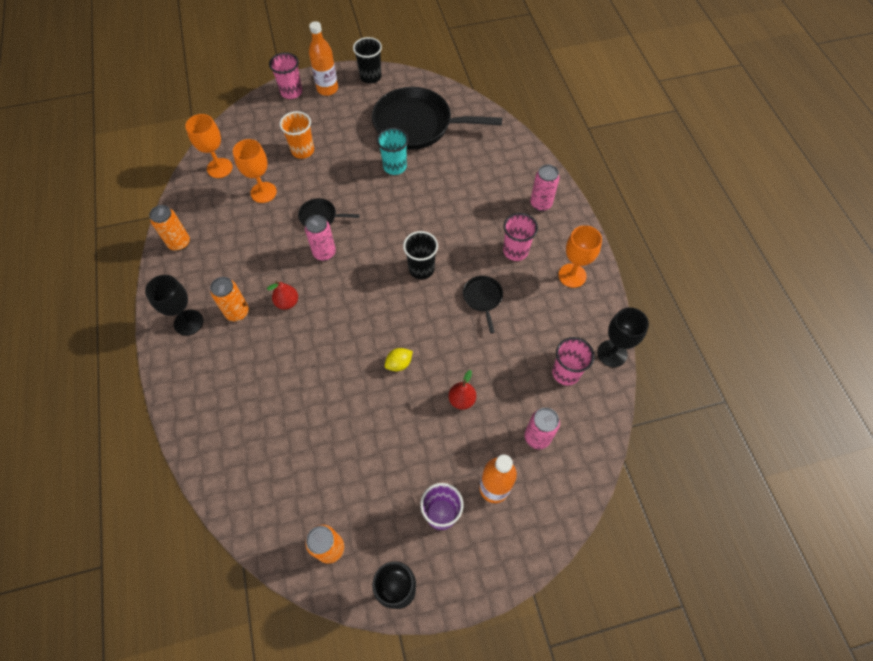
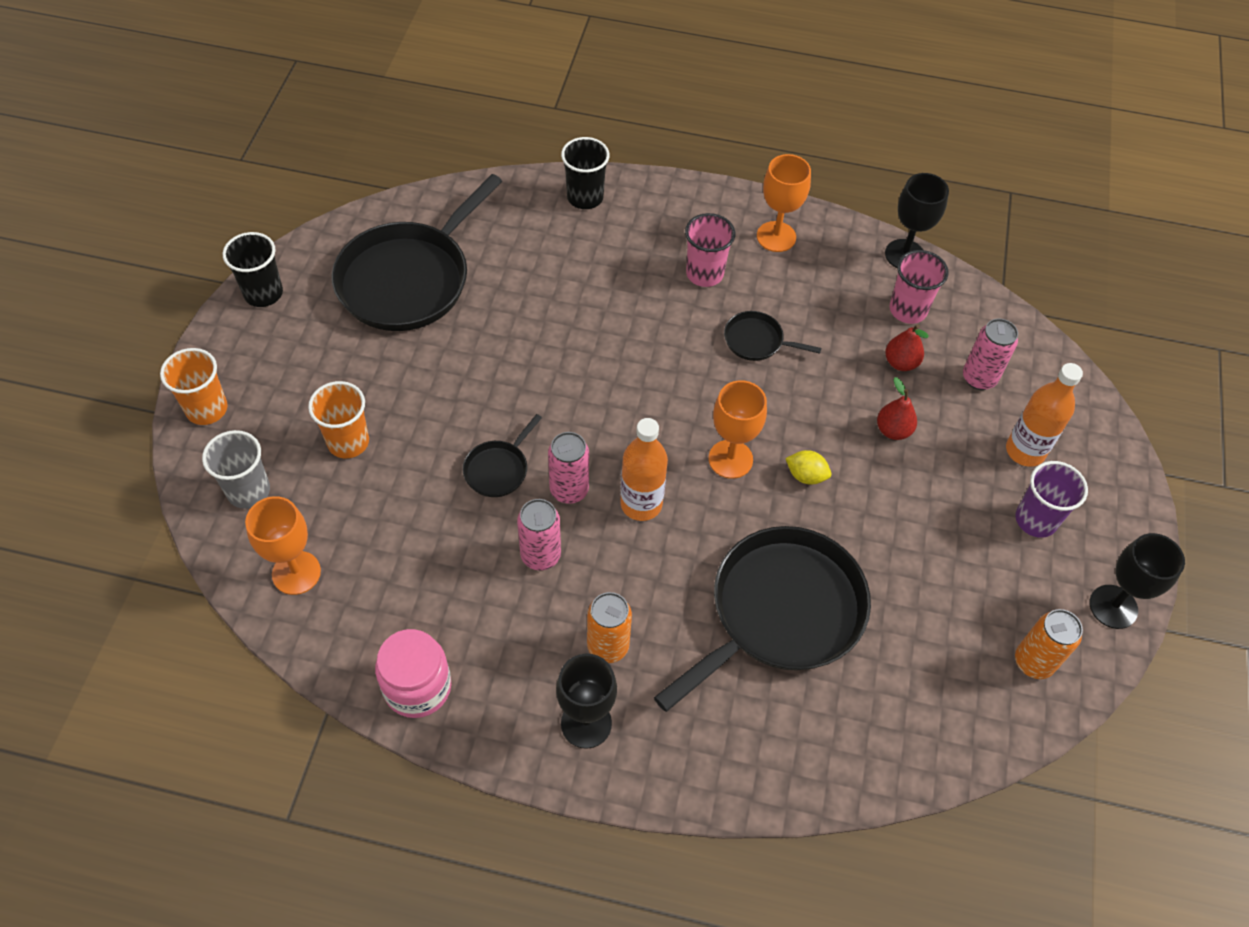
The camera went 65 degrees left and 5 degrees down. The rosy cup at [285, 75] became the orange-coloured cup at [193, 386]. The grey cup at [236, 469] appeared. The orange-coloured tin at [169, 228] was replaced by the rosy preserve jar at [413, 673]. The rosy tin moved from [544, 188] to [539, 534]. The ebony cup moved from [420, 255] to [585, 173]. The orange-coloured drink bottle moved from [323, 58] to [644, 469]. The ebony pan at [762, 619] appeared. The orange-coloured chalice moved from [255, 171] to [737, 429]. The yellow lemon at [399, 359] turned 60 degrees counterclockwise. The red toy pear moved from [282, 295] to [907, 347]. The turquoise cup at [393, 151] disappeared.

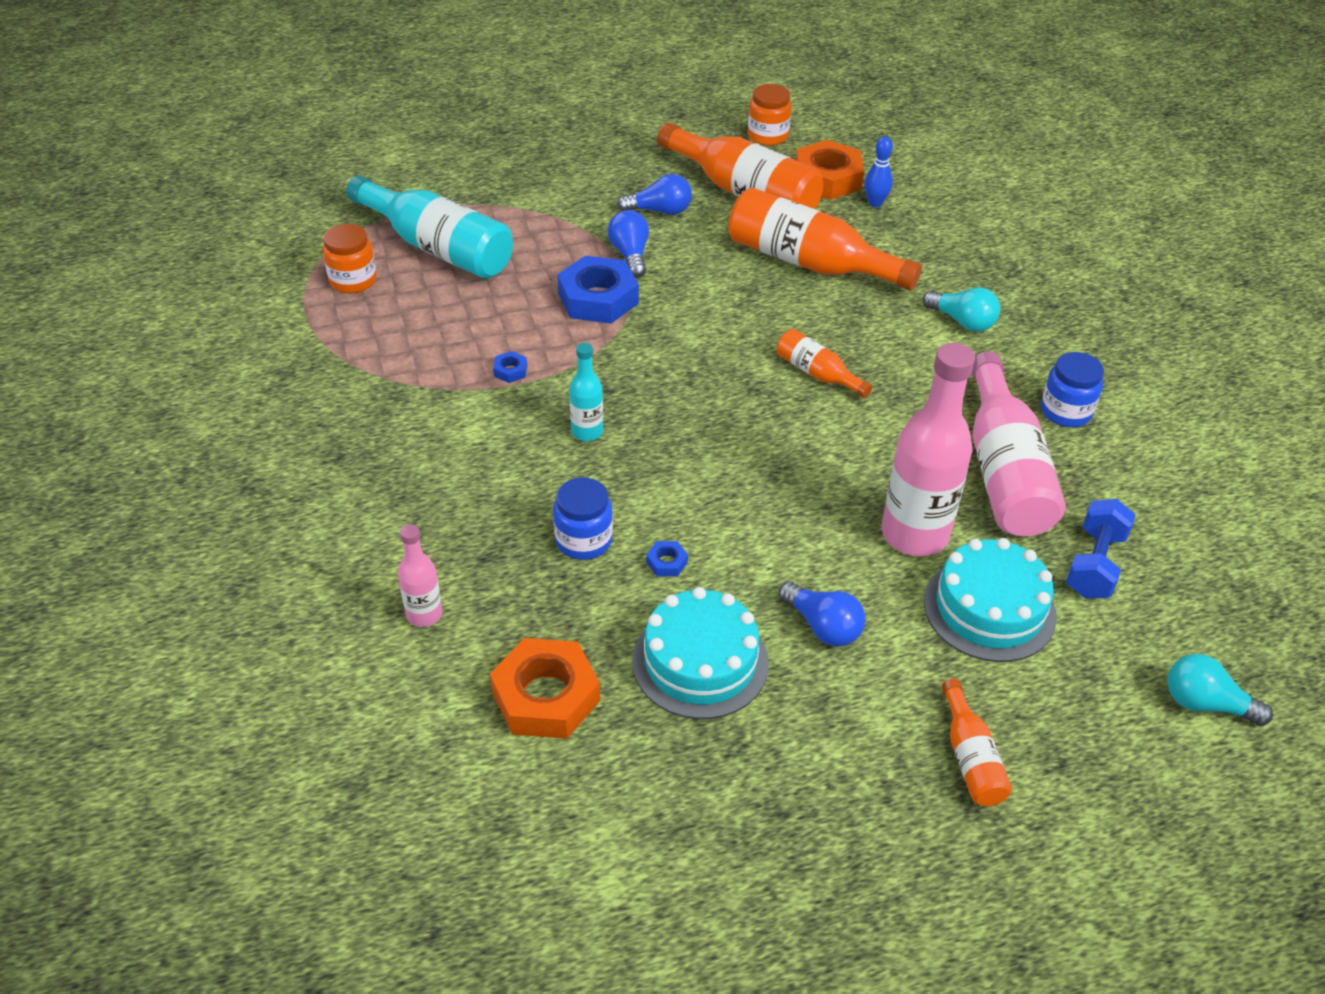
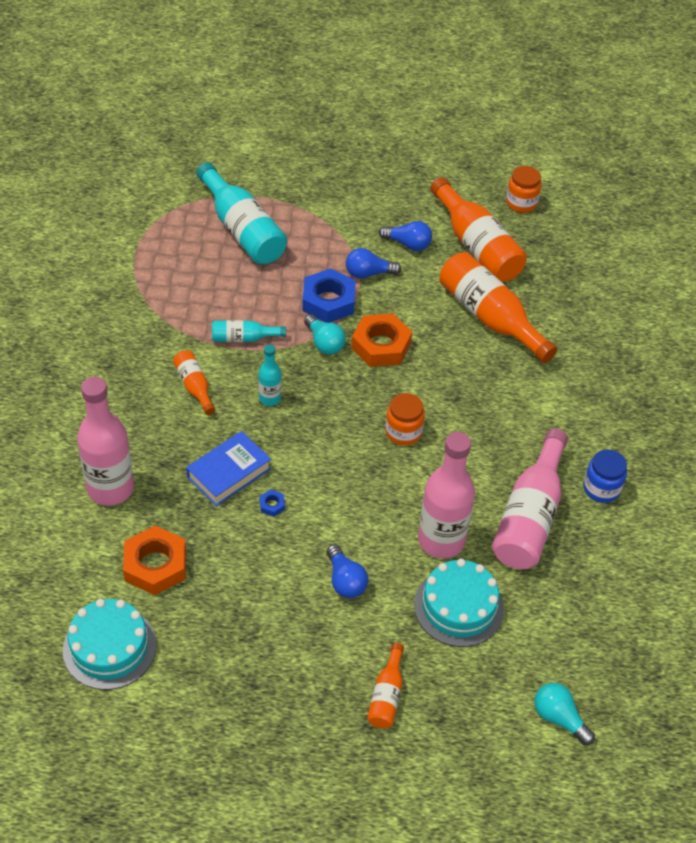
The camera went 20 degrees right and 5 degrees up. The turquoise gateau moved from [701, 653] to [109, 644]. The rosy drink bottle at [420, 575] changed to 2.00 times the size. The orange-coloured drink bottle moved from [824, 363] to [194, 382]. The blue preserve jar at [583, 518] was replaced by the blue hardback at [228, 468]. The blue nut at [510, 367] was replaced by the turquoise drink bottle at [249, 331]. The turquoise bulb moved from [961, 309] to [325, 334]. The blue bulb at [628, 244] turned 105 degrees counterclockwise. The orange-coloured nut moved from [830, 170] to [381, 340]. The orange-coloured preserve jar moved from [350, 259] to [405, 419]. The blue bowling pin at [878, 171] disappeared. The blue hand weight at [1101, 549] disappeared.

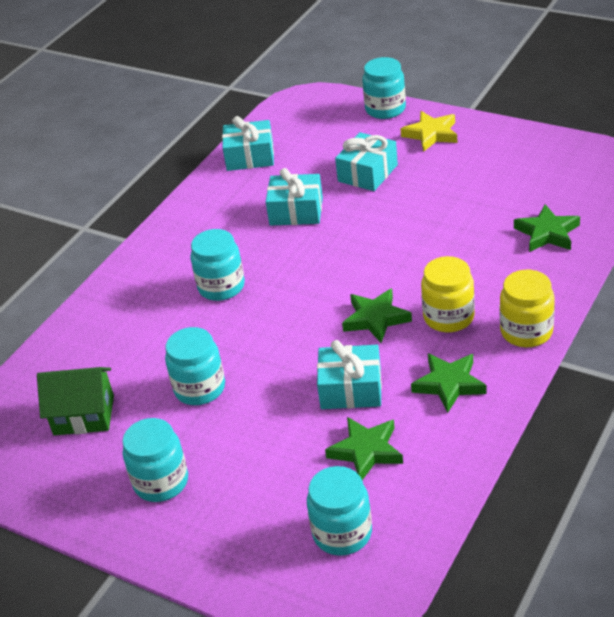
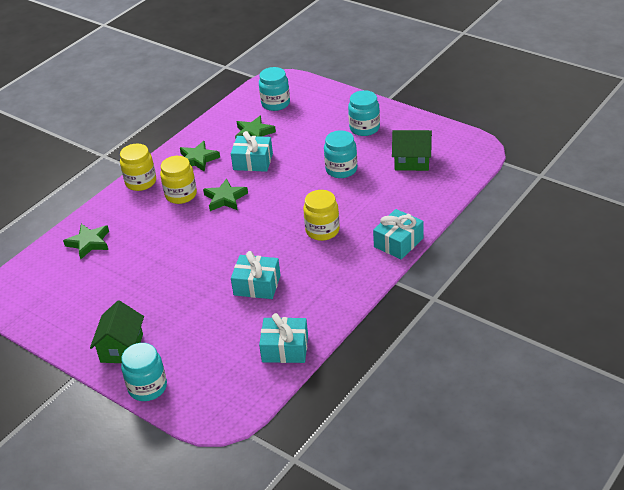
The camera went 175 degrees left and 0 degrees up. The yellow five-pointed star at [429, 131] was replaced by the green toy house at [117, 331]. The turquoise preserve jar at [217, 265] became the yellow preserve jar at [321, 215]. The turquoise present moved from [366, 161] to [398, 234].

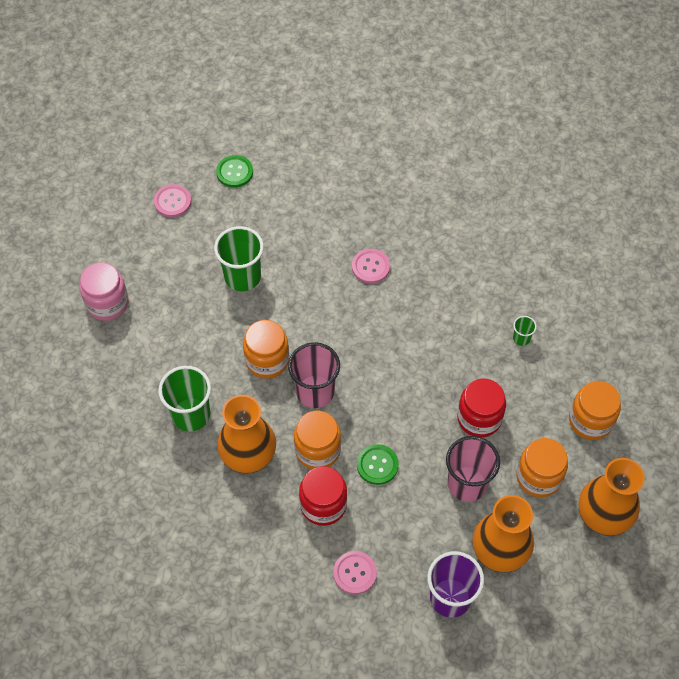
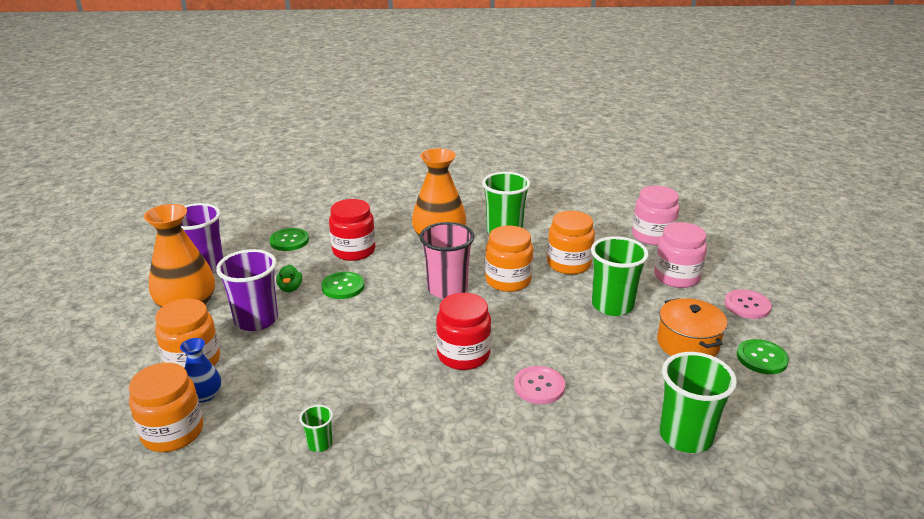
The camera went 130 degrees right and 30 degrees down. The blue vase at [200, 370] appeared. The rosy cup at [473, 469] became the purple cup at [247, 290]. The rosy shirt button at [355, 573] became the green shirt button at [289, 239]. The green duck at [289, 278] appeared. The red preserve jar moved from [481, 408] to [463, 331]. The orange-coloured preserve jar moved from [317, 440] to [571, 242]. The rosy preserve jar at [680, 255] appeared. The orange-coloured cooking pot at [692, 327] appeared. The green cup at [698, 402] appeared. The orange-coloured vase at [612, 497] disappeared.

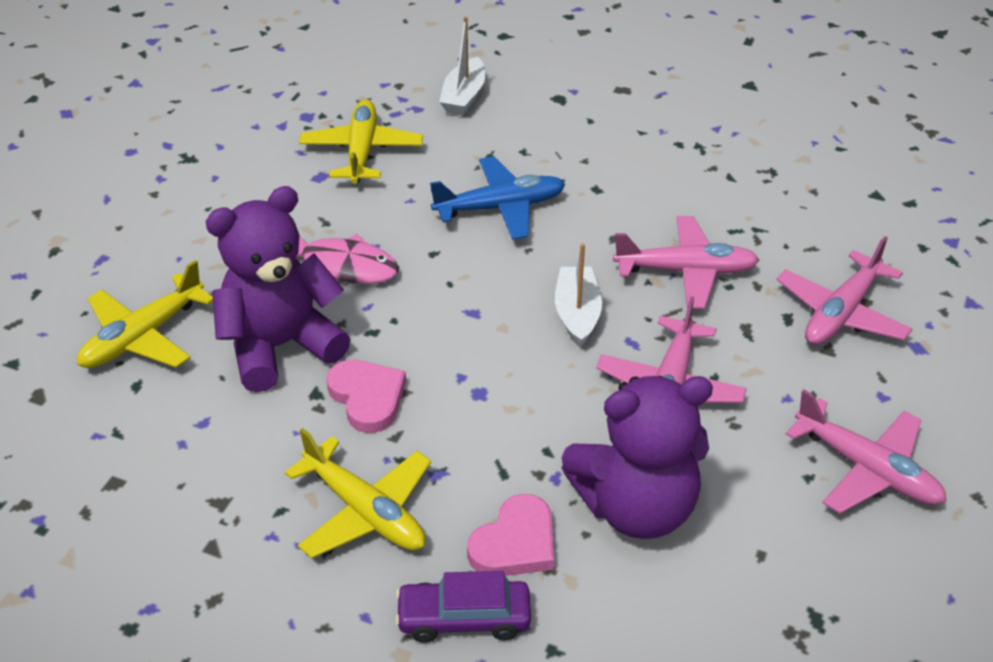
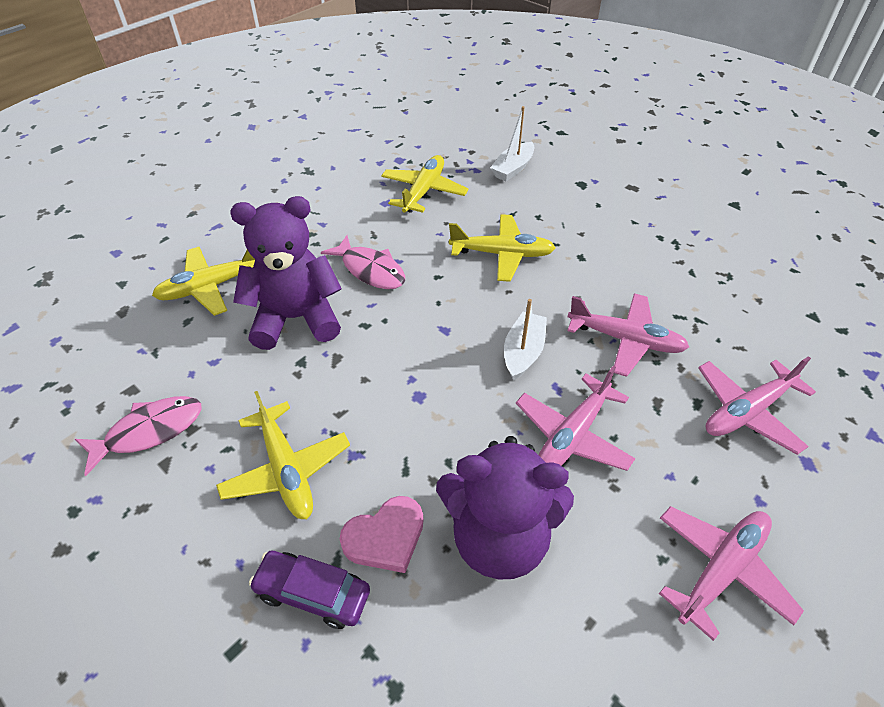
The camera went 20 degrees right and 5 degrees up. The rosy fish figure at [138, 436] appeared. The blue aeroplane at [497, 198] became the yellow aeroplane at [502, 248]. The rosy aeroplane at [866, 452] turned 105 degrees counterclockwise. The rosy love heart at [366, 396] disappeared.

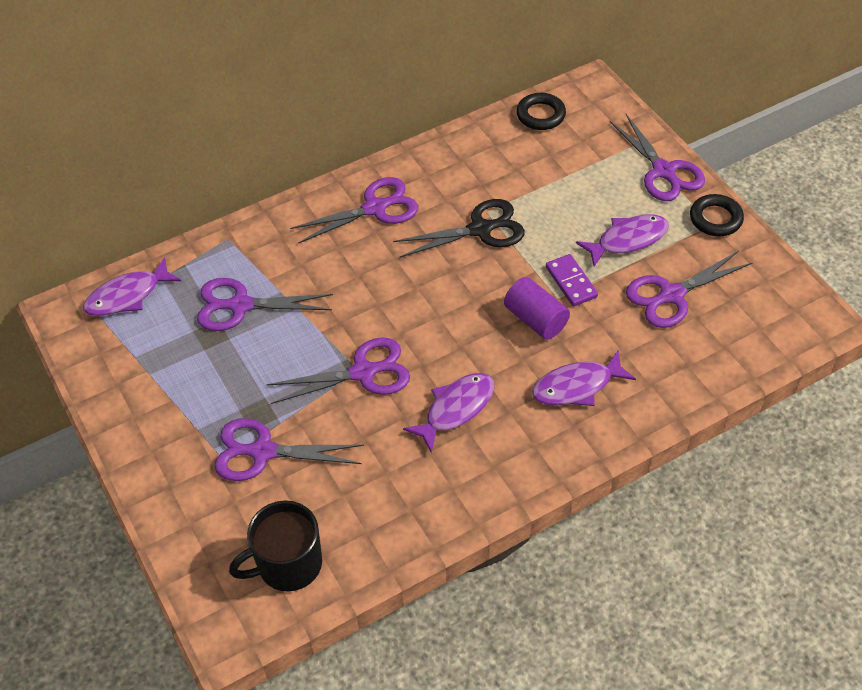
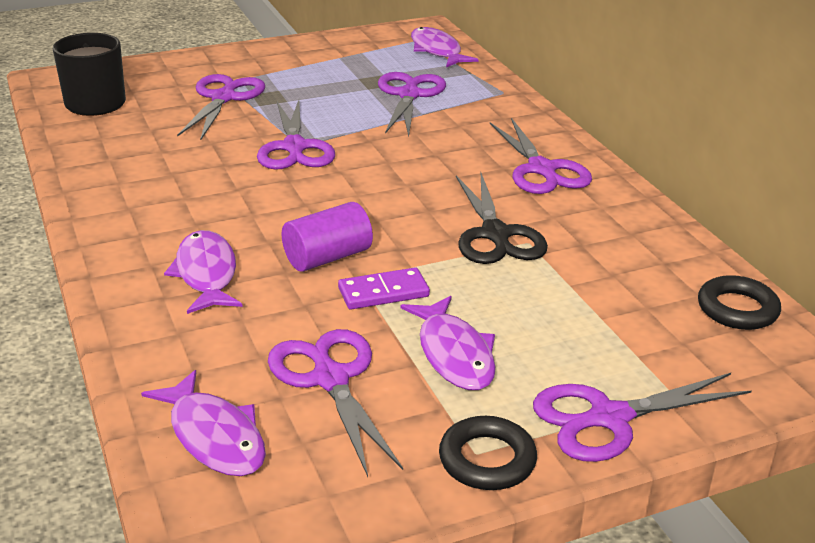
The camera went 95 degrees right and 20 degrees down. The purple fish figure moved from [448, 413] to [203, 423].

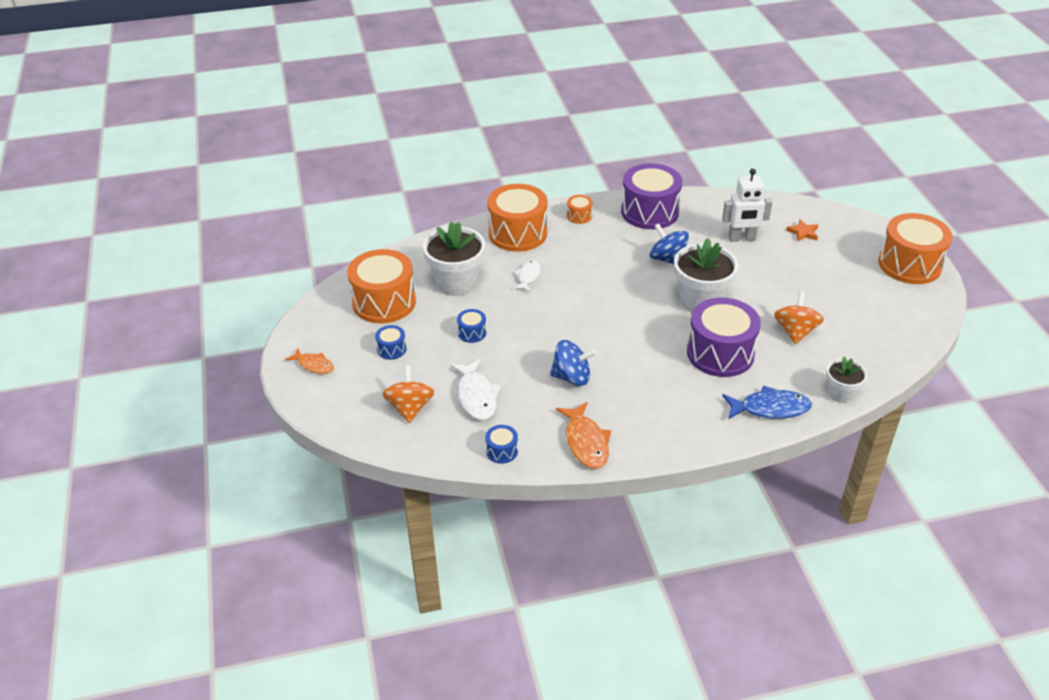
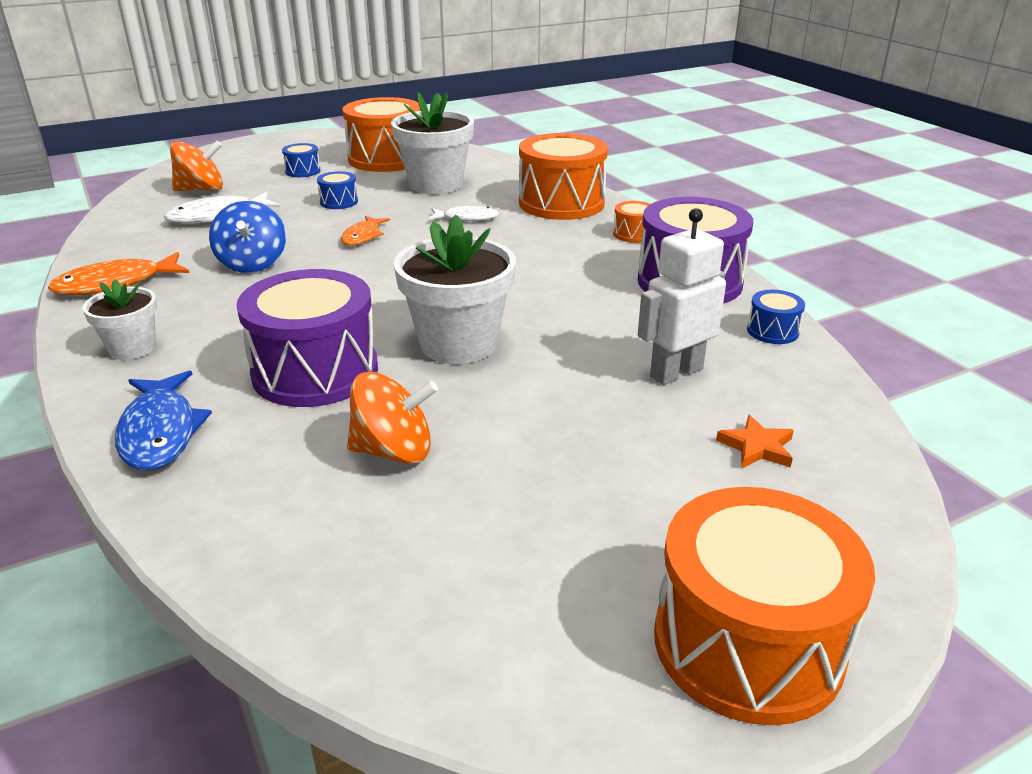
The camera went 75 degrees right and 10 degrees down. The white potted plant moved from [846, 380] to [119, 319]. The orange-coloured fish figure moved from [309, 361] to [365, 231]. The white robot figure at [747, 205] turned 75 degrees clockwise. The blue toy drum moved from [501, 444] to [776, 317]. The blue whirligig at [669, 243] disappeared.

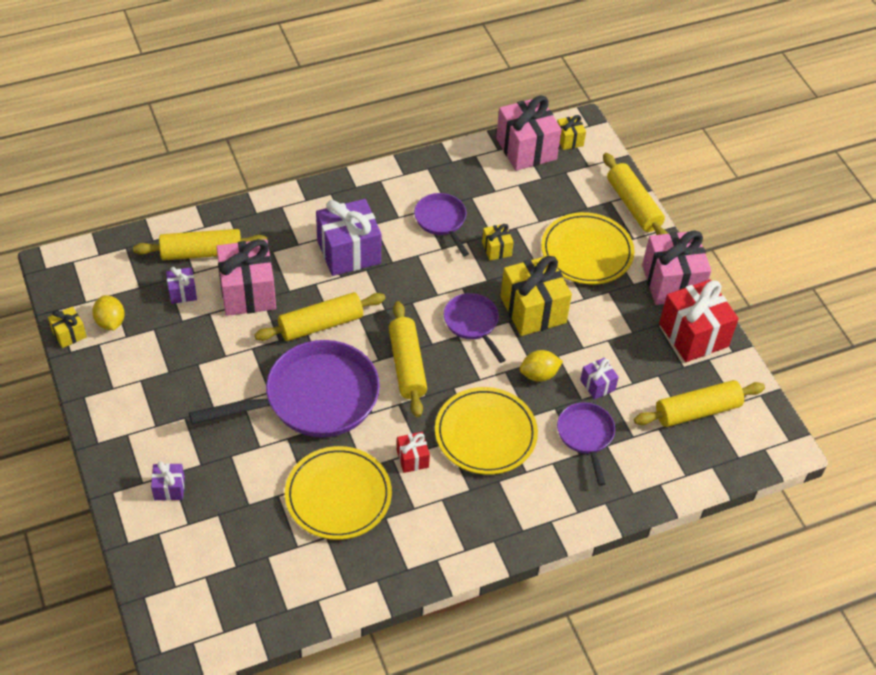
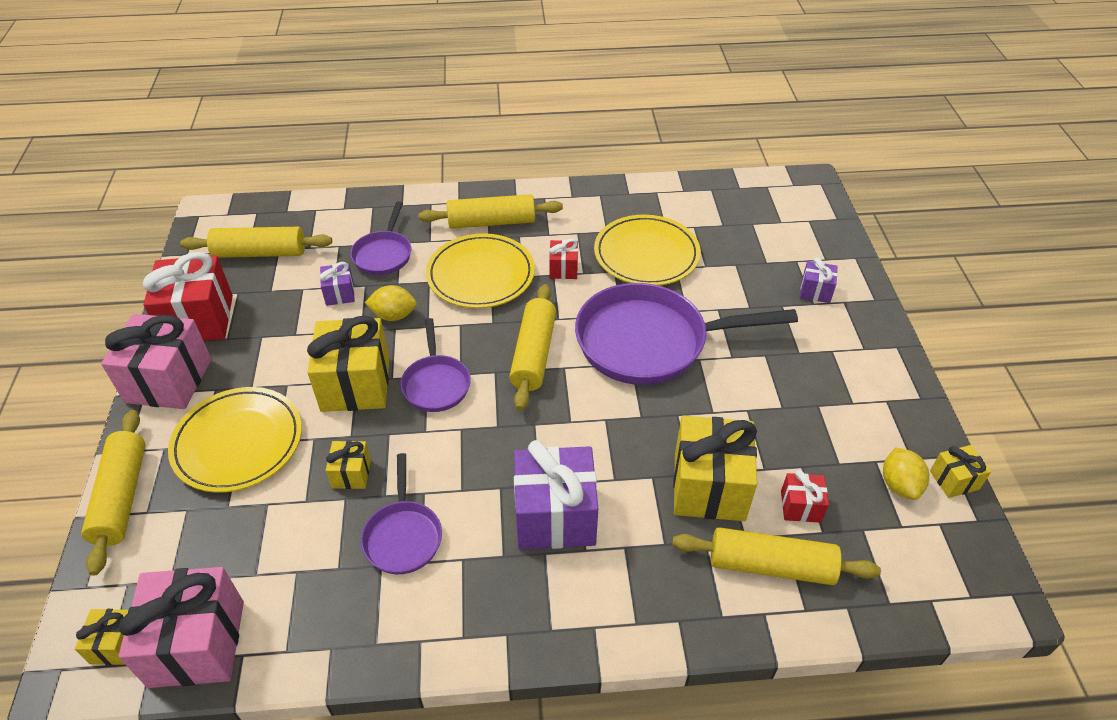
The camera went 160 degrees left and 5 degrees down. The yellow pastry roller moved from [319, 316] to [490, 211]. The rosy present at [246, 277] became the yellow present at [715, 468]. The purple present at [181, 285] became the red present at [805, 496].

